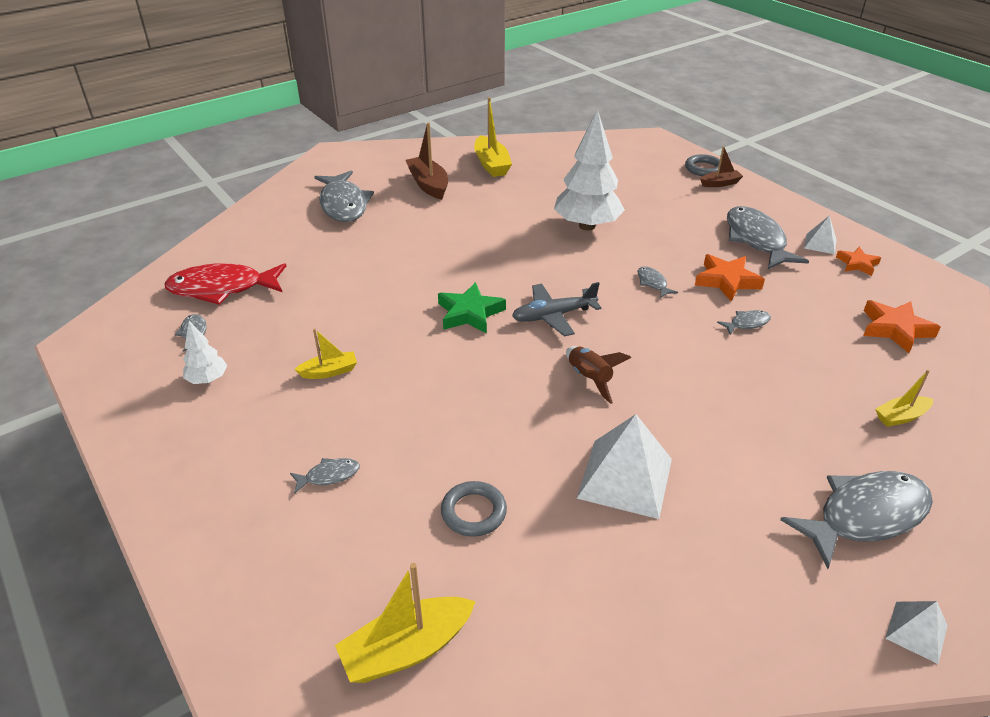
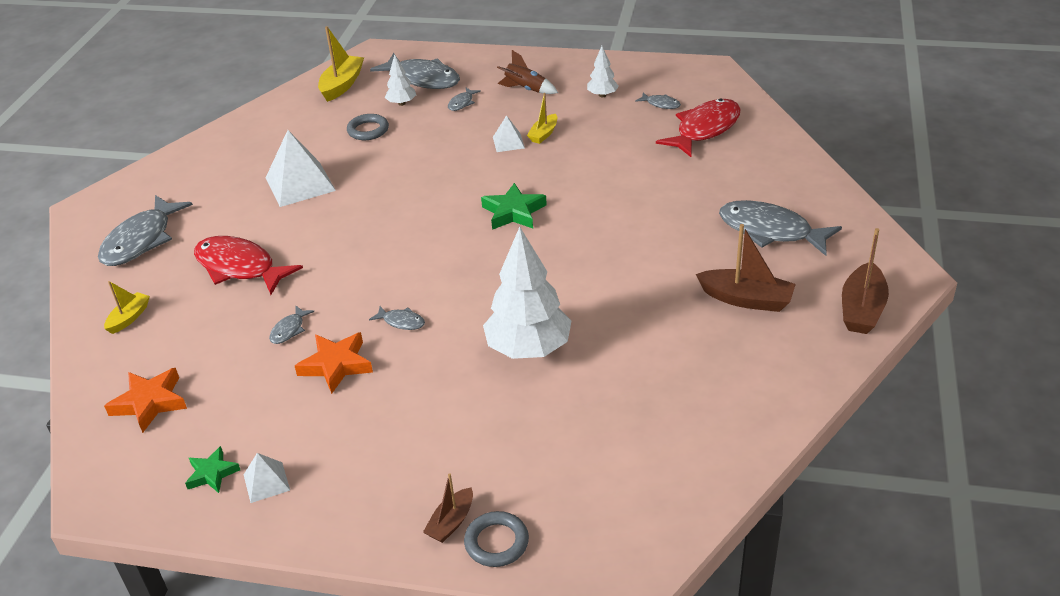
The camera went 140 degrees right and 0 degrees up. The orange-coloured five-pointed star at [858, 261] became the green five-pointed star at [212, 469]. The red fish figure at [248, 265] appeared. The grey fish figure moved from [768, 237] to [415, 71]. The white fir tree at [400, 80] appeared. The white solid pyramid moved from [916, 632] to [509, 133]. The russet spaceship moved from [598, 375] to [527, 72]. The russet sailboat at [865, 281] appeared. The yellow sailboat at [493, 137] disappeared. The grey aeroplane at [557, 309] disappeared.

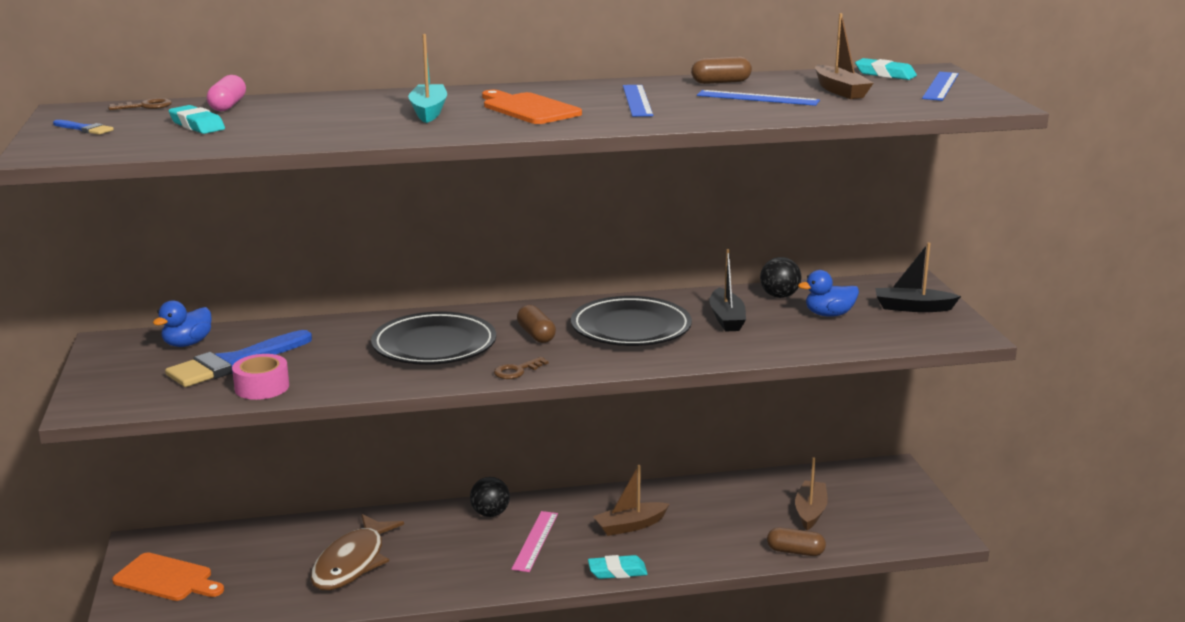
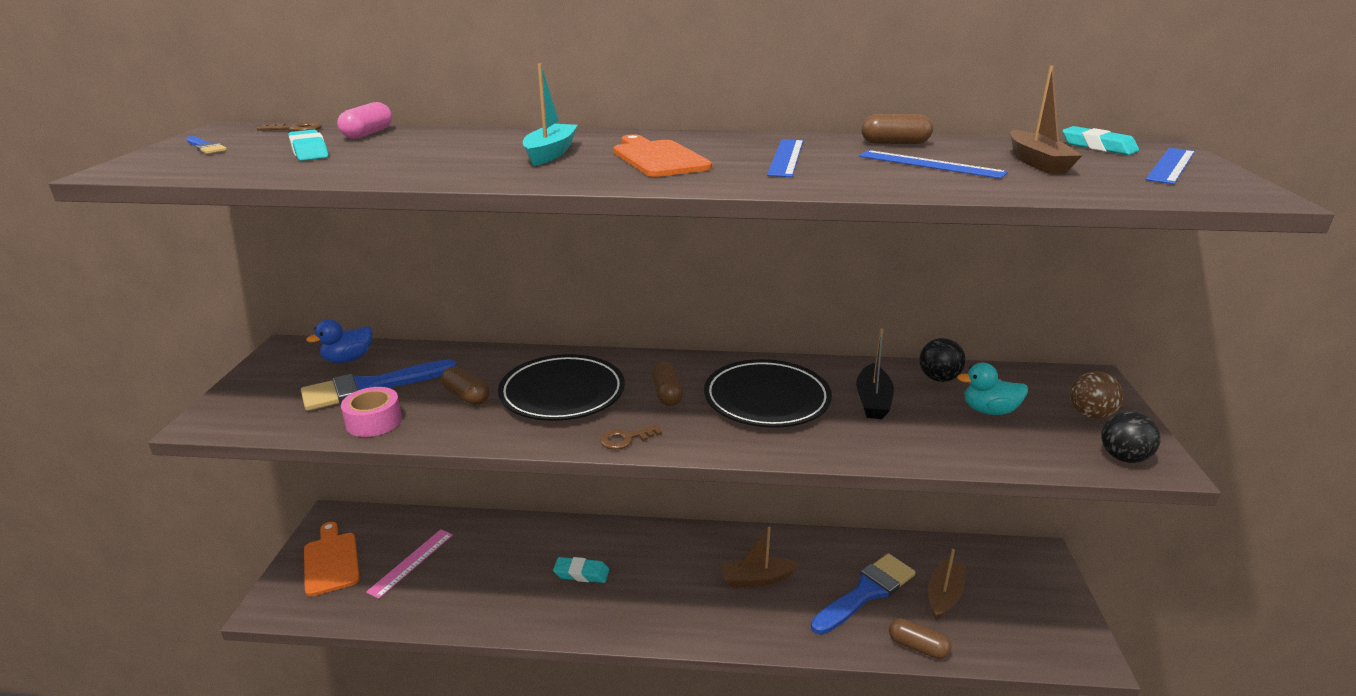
The camera went 15 degrees right and 5 degrees up. The orange-coloured bread board at [168, 576] turned 150 degrees counterclockwise. The rosy ruler moved from [535, 541] to [409, 564]. The russet pill at [465, 385] appeared. The turquoise gum eraser moved from [618, 567] to [581, 570]. The blue paint brush at [863, 594] appeared. The blue duck at [828, 293] became the turquoise duck at [992, 389]. The ebony sailboat at [918, 277] was replaced by the russet sphere at [1096, 395]. The ebony sphere moved from [490, 497] to [1131, 437]. The russet fish figure at [357, 552] disappeared.

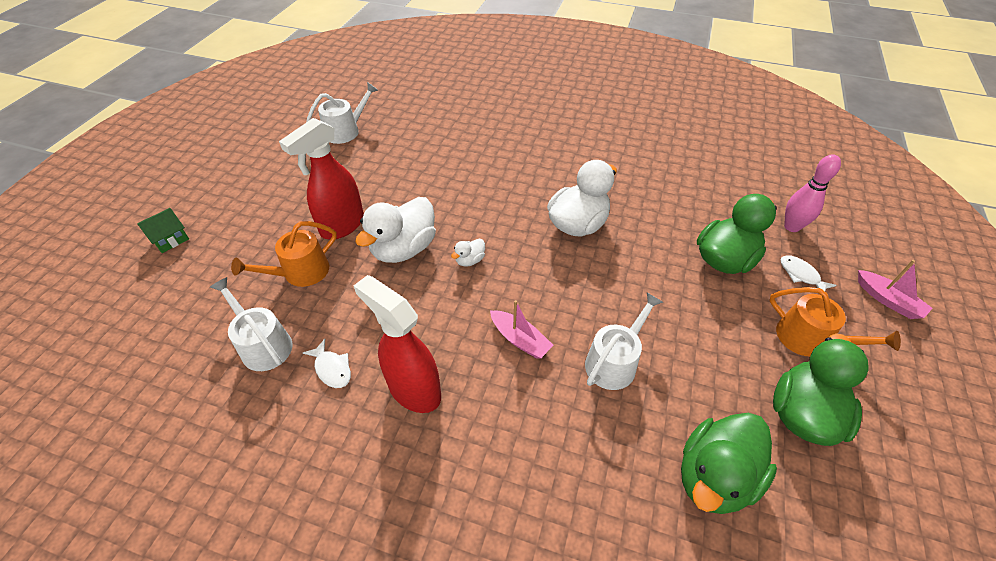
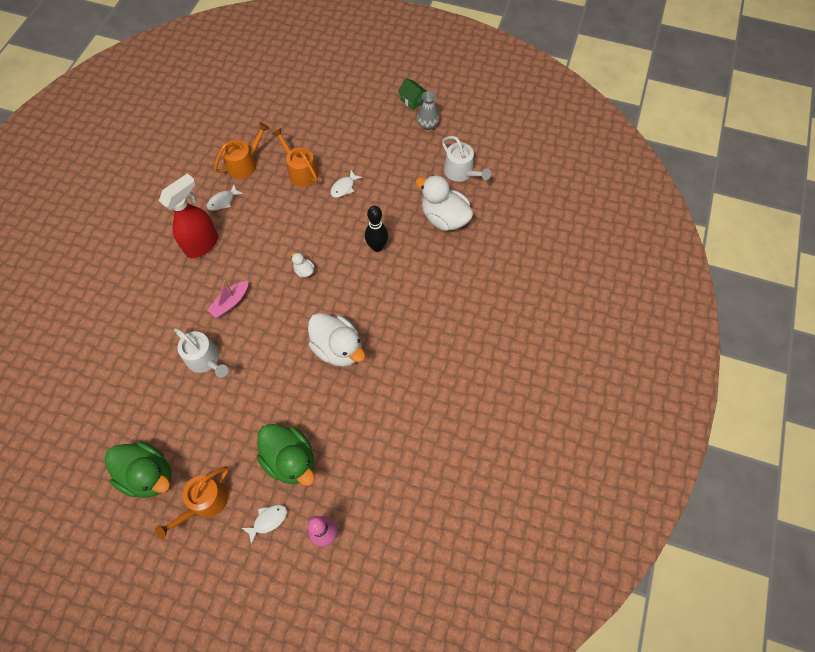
The camera went 90 degrees right and 15 degrees up. The white watering pot at [251, 324] became the orange-coloured watering pot at [242, 150]. The red spray bottle at [321, 178] was replaced by the white fish figure at [346, 184]. The ebony bowling pin at [376, 229] appeared. The green toy house moved from [163, 230] to [412, 94]. The white duck moved from [395, 230] to [444, 203]. The grey vase at [428, 110] appeared. The green duck at [729, 463] disappeared. The rosy sailboat at [895, 289] disappeared.

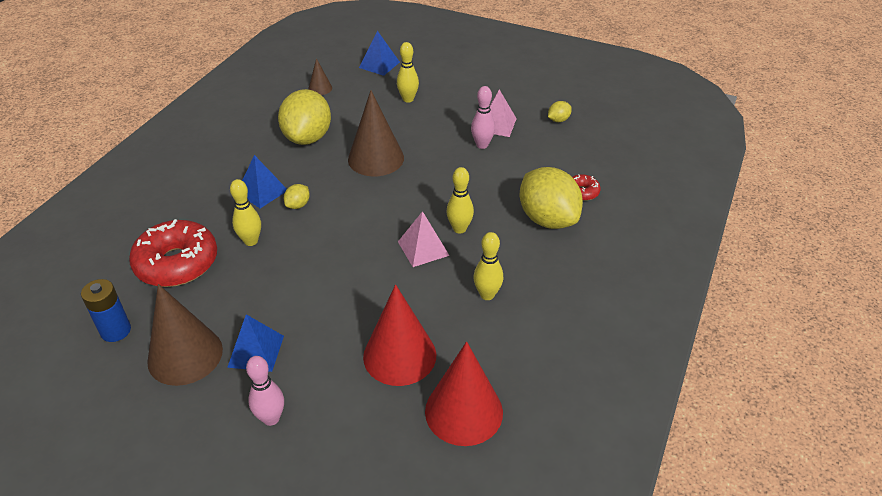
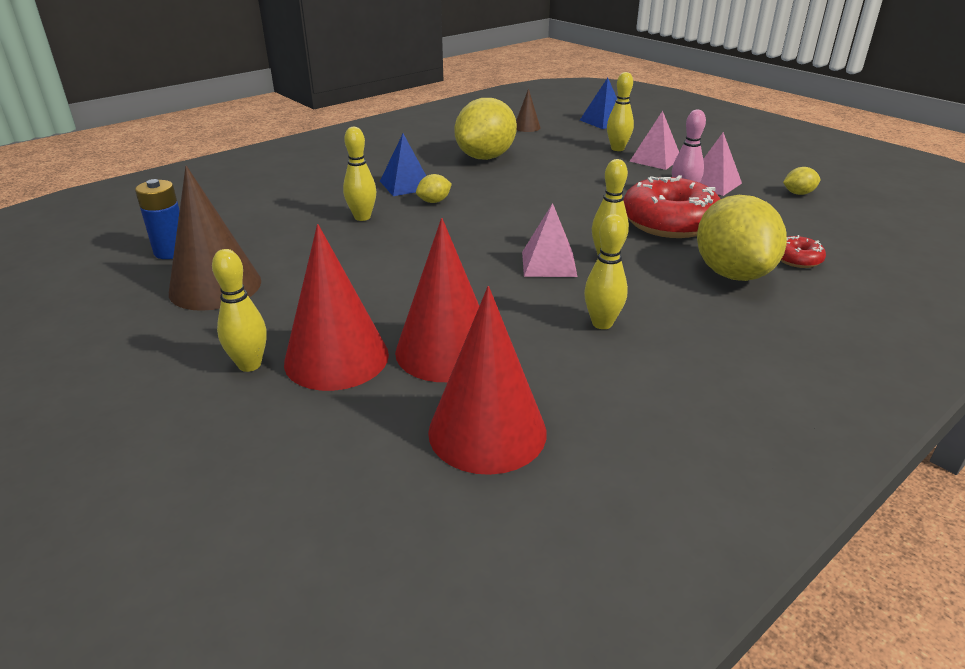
The camera went 25 degrees right and 10 degrees down. The rosy bowling pin at [265, 391] became the yellow bowling pin at [239, 310]. The red solid cone at [336, 307] appeared. The red glazed donut moved from [173, 253] to [671, 206]. The rosy solid pyramid at [654, 140] appeared. The blue solid pyramid at [255, 343] disappeared. The russet solid cone at [376, 133] disappeared.

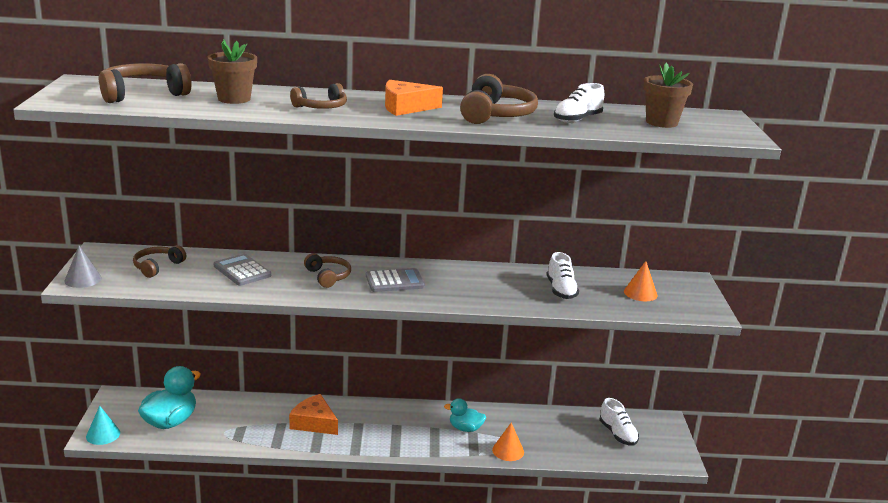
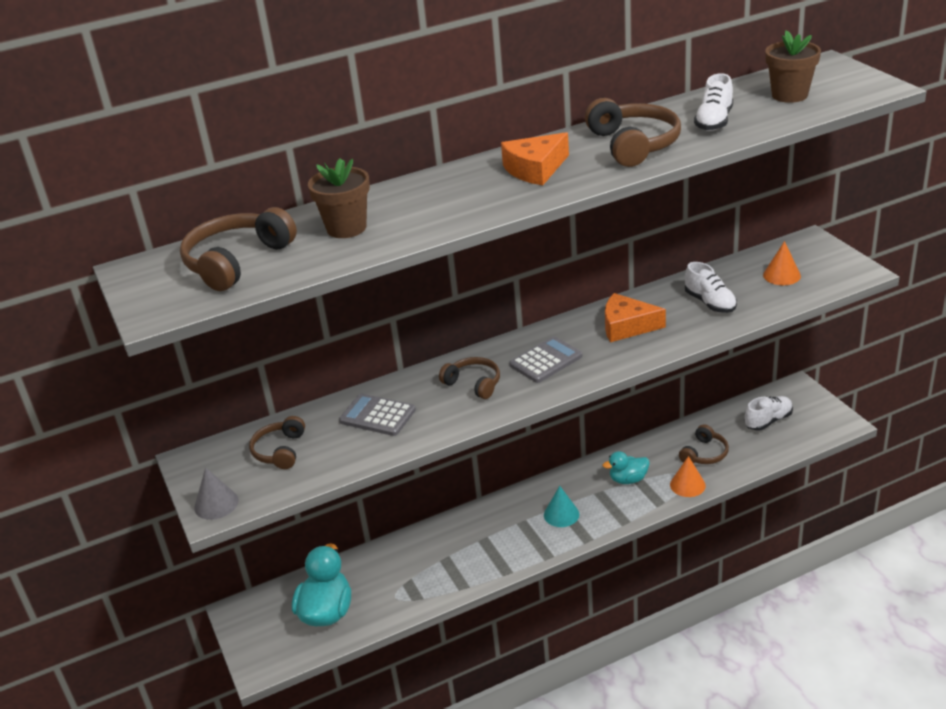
The camera went 20 degrees left and 10 degrees up. The turquoise solid cone moved from [103, 425] to [561, 506]. The orange-coloured piece of cheese moved from [313, 414] to [635, 317]. The russet headphones moved from [318, 96] to [704, 444]. The white sneaker at [619, 422] turned 75 degrees counterclockwise.

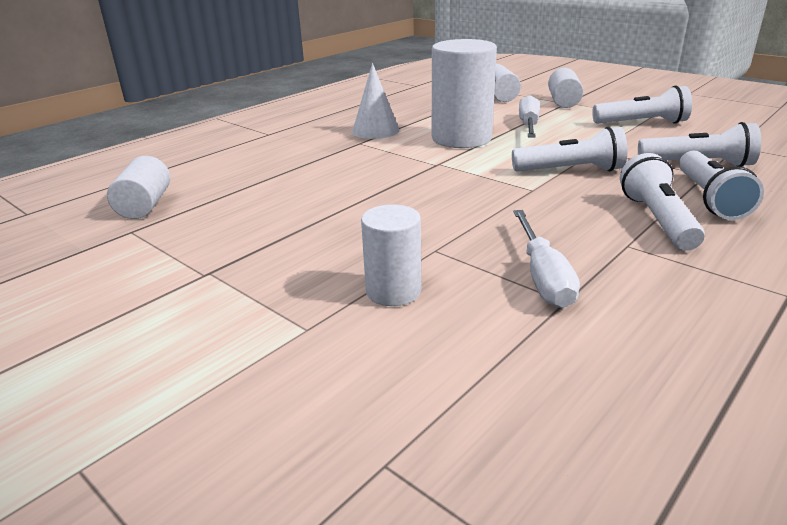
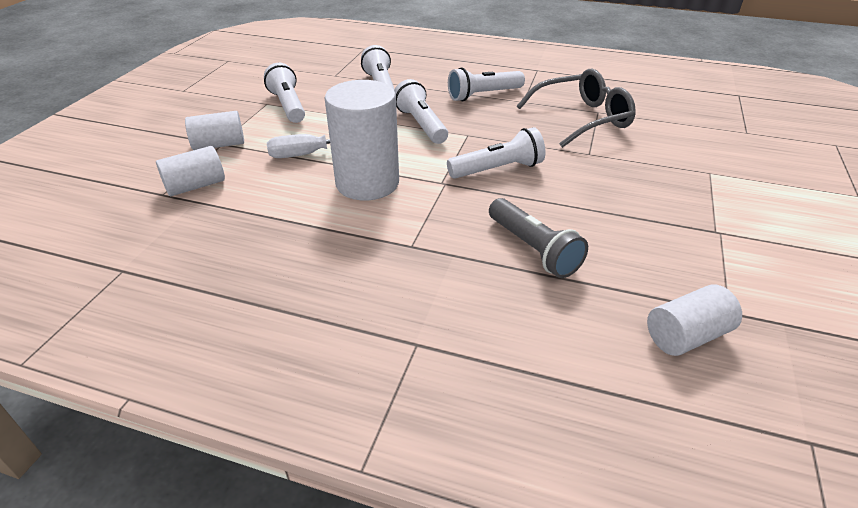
The camera went 115 degrees left and 10 degrees up. The white pocket torch moved from [721, 185] to [496, 153]. The grey pocket torch at [538, 238] appeared. The white hand screwdriver at [546, 259] was replaced by the grey eyeglasses at [576, 108]. The white solid cone at [375, 101] disappeared. The white cylinder at [391, 255] disappeared.

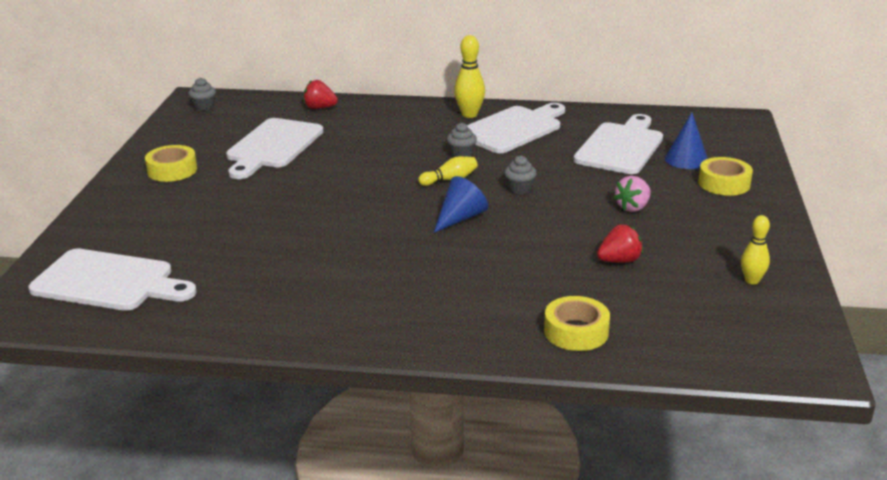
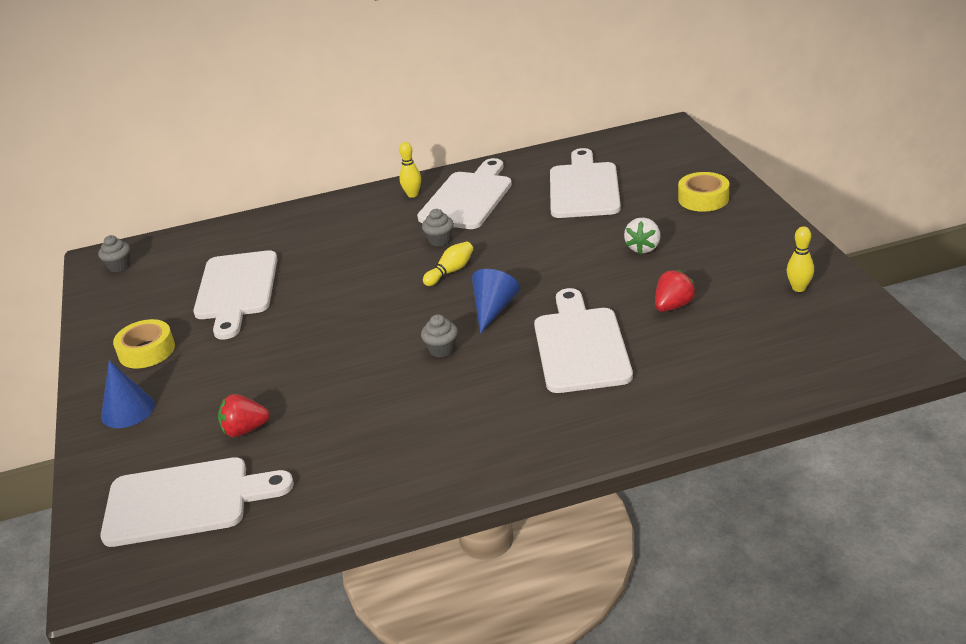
The camera went 20 degrees left and 5 degrees up. The blue solid cone moved from [686, 140] to [128, 394]. The red berry moved from [320, 94] to [244, 415]. The yellow bowling pin at [469, 76] changed to 0.66 times the size. The grey cupcake moved from [520, 174] to [439, 335]. The white bread board at [583, 340] appeared. The rosy berry at [632, 194] became the white berry at [642, 236]. The yellow roll of tape at [577, 323] disappeared.

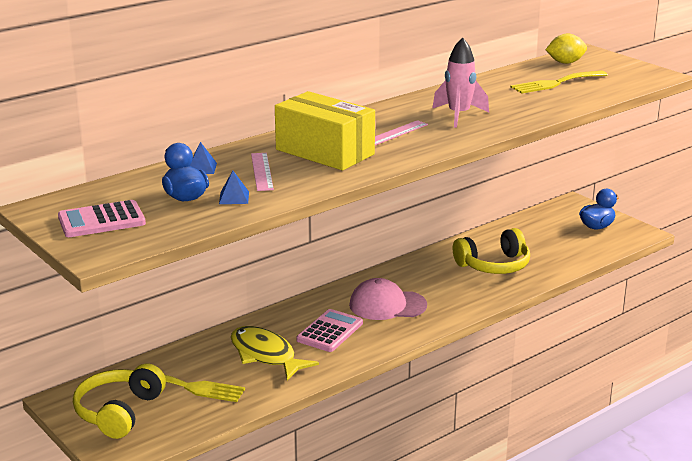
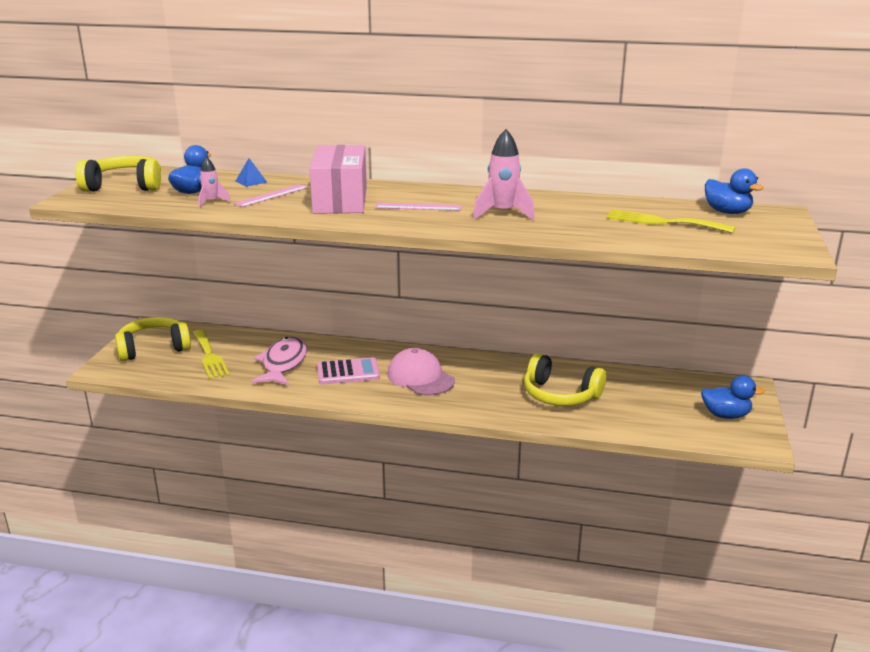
The camera went 50 degrees right and 0 degrees up. The rosy pocket calculator at [102, 218] was replaced by the yellow headphones at [118, 173]. The blue solid pyramid at [234, 187] was replaced by the rosy spaceship at [214, 182]. The yellow fish figure at [275, 353] became the rosy fish figure at [279, 361]. The yellow box at [325, 130] became the rosy box at [338, 179]. The yellow lemon at [566, 49] was replaced by the blue duck at [734, 191].

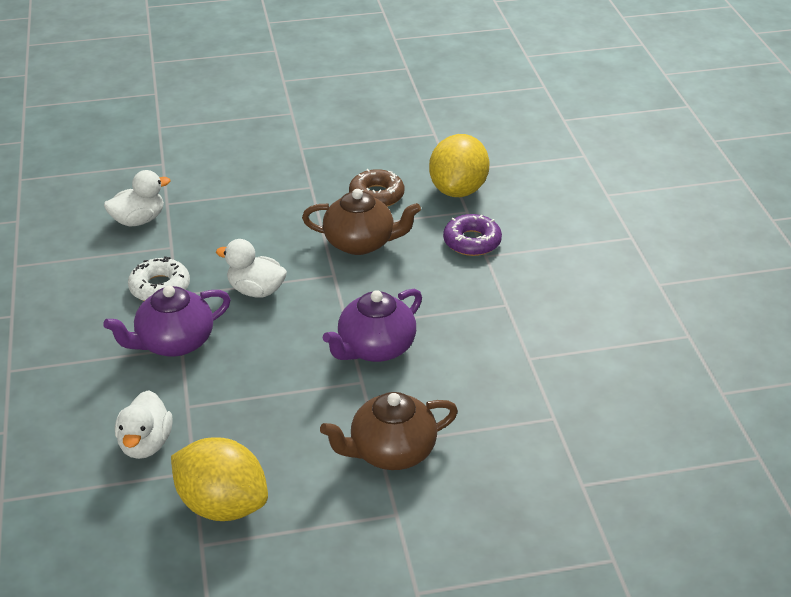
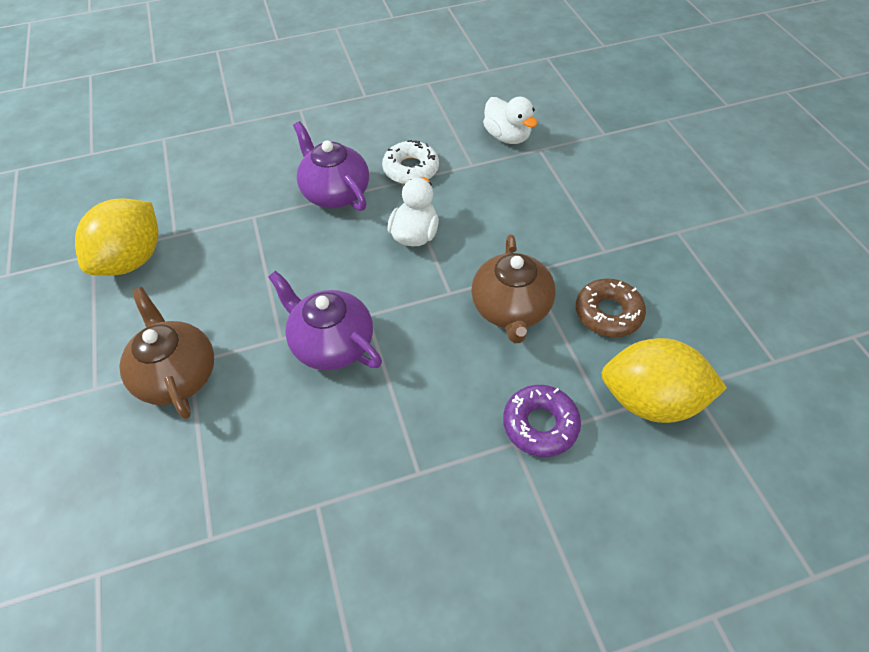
The camera went 85 degrees right and 15 degrees up. The white duck at [143, 424] disappeared.

